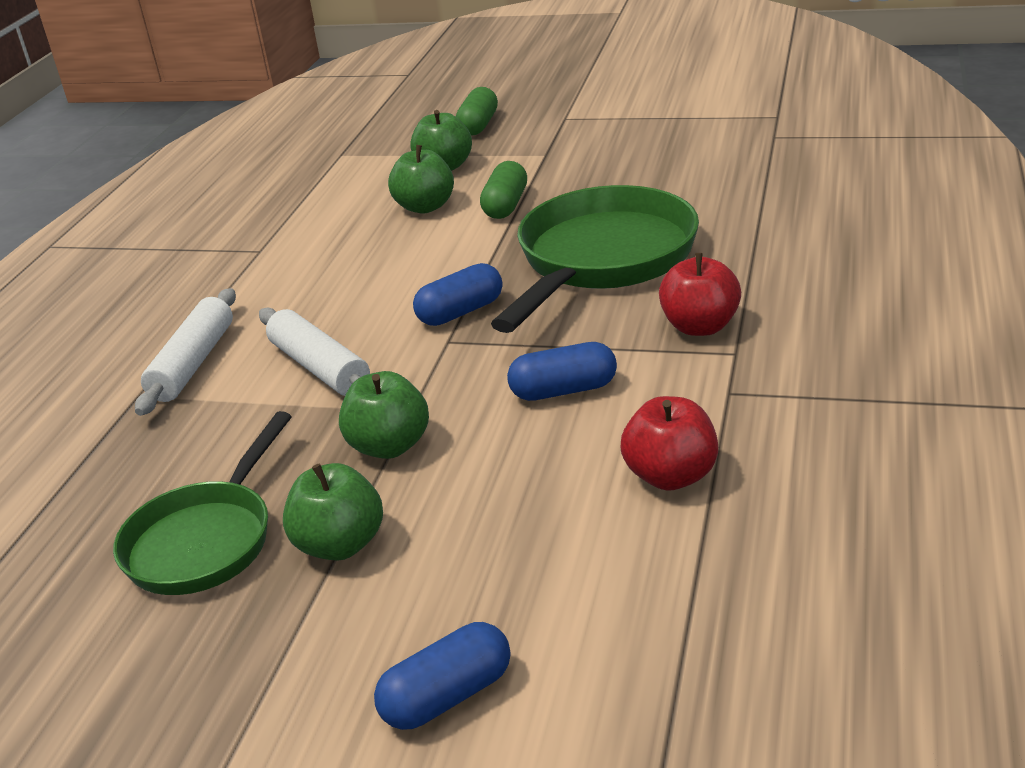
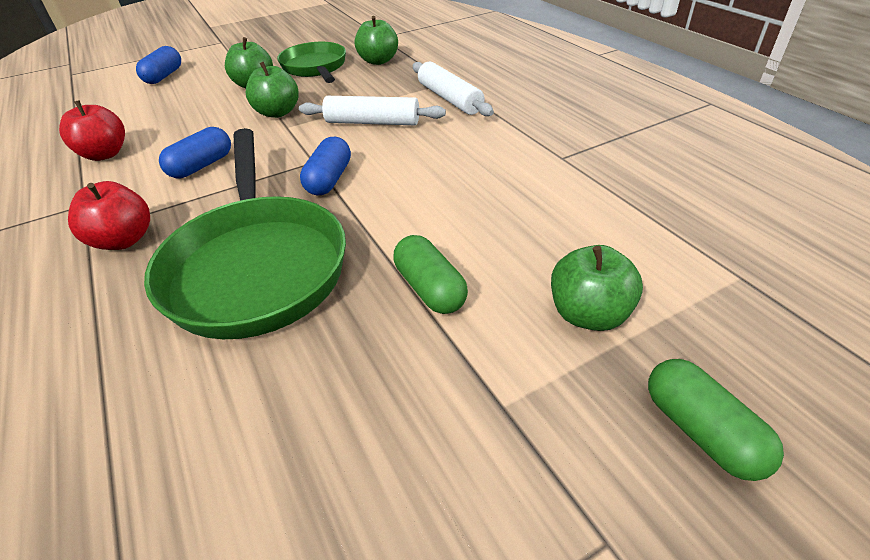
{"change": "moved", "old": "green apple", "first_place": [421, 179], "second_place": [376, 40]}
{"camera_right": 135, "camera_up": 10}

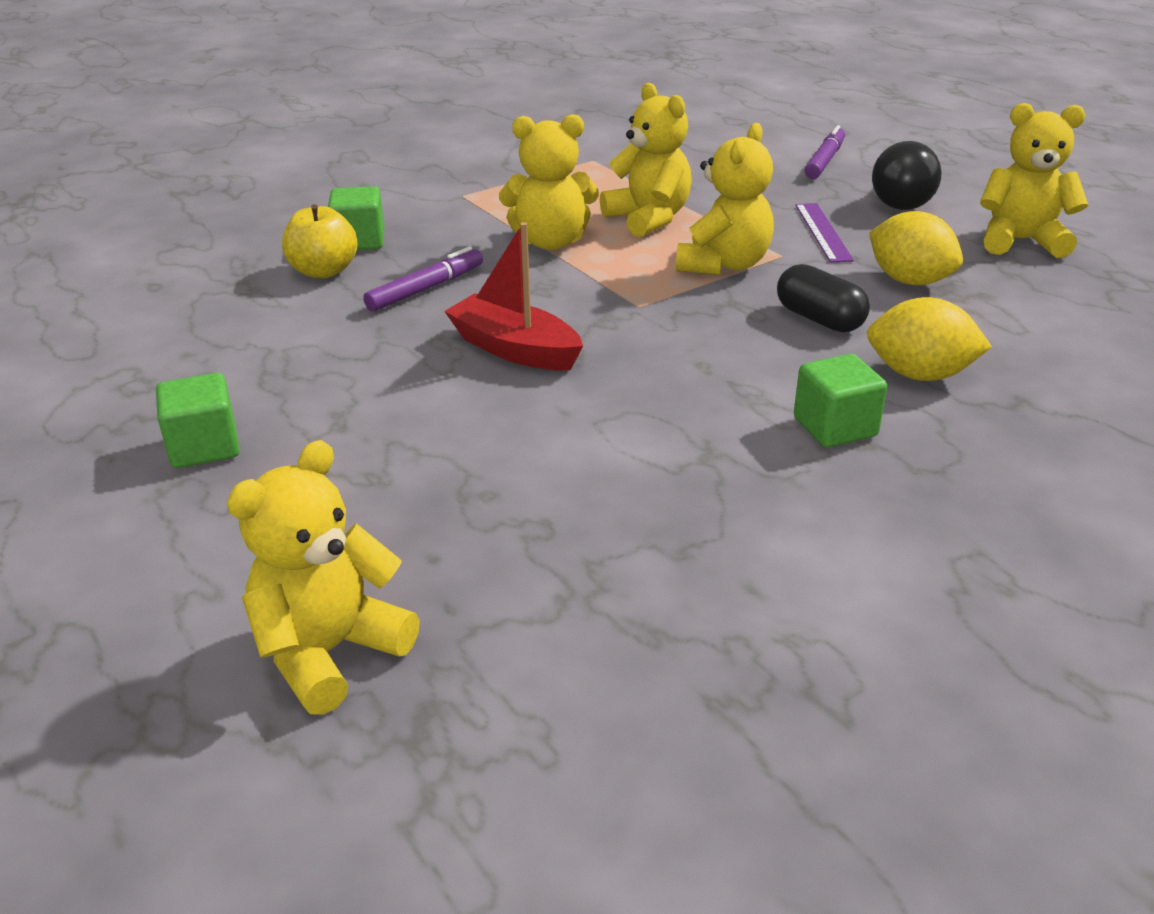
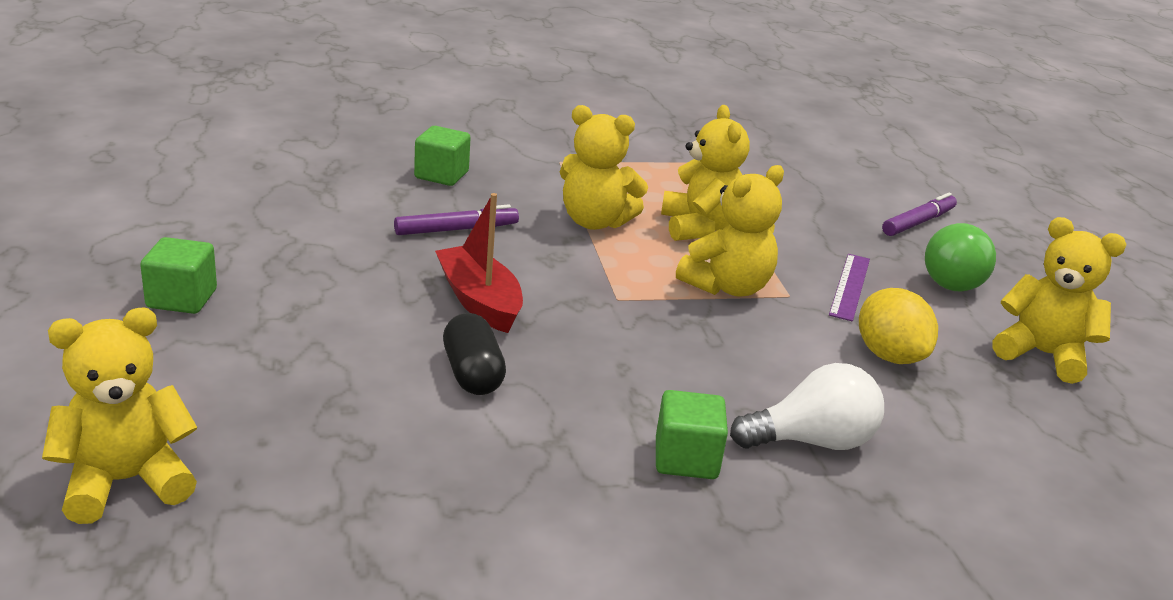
{"change": "moved", "old": "black capsule", "first_place": [823, 298], "second_place": [474, 354]}
{"change": "replaced", "old": "yellow lemon", "new": "white light bulb", "first_place": [929, 339], "second_place": [807, 406]}
{"change": "recoloured", "old": "black light bulb", "new": "green light bulb", "first_place": [907, 175], "second_place": [960, 257]}
{"change": "removed", "old": "yellow apple", "first_place": [320, 241]}
{"camera_right": 20, "camera_up": -5}

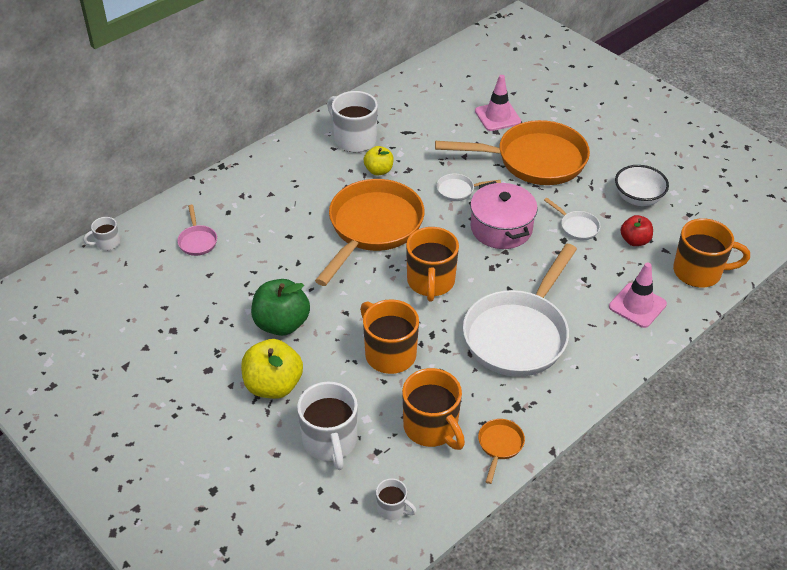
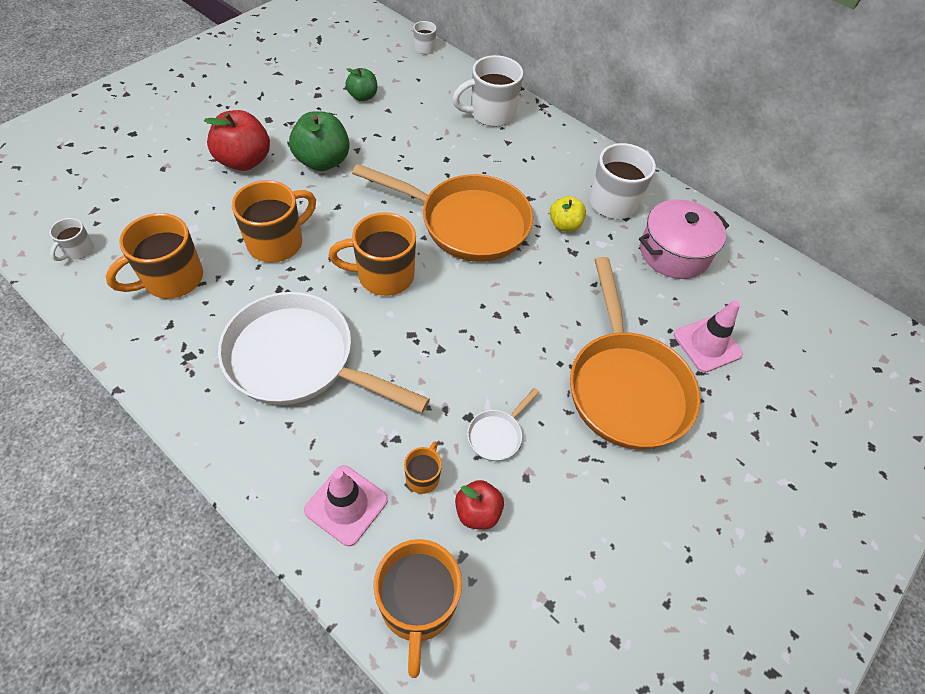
{"change": "recoloured", "old": "yellow apple", "new": "red apple", "first_place": [272, 369], "second_place": [237, 140]}
{"change": "added", "new": "green apple", "second_place": [361, 84]}
{"change": "added", "new": "orange mug", "second_place": [423, 468]}
{"change": "moved", "old": "white mug", "first_place": [327, 426], "second_place": [488, 91]}
{"change": "moved", "old": "pink pot", "first_place": [504, 215], "second_place": [684, 239]}
{"change": "removed", "old": "pink pan", "first_place": [197, 230]}
{"change": "removed", "old": "white pan", "first_place": [469, 187]}
{"change": "removed", "old": "orange pan", "first_place": [501, 451]}
{"change": "removed", "old": "white bowl", "first_place": [642, 185]}
{"camera_right": 80, "camera_up": 10}

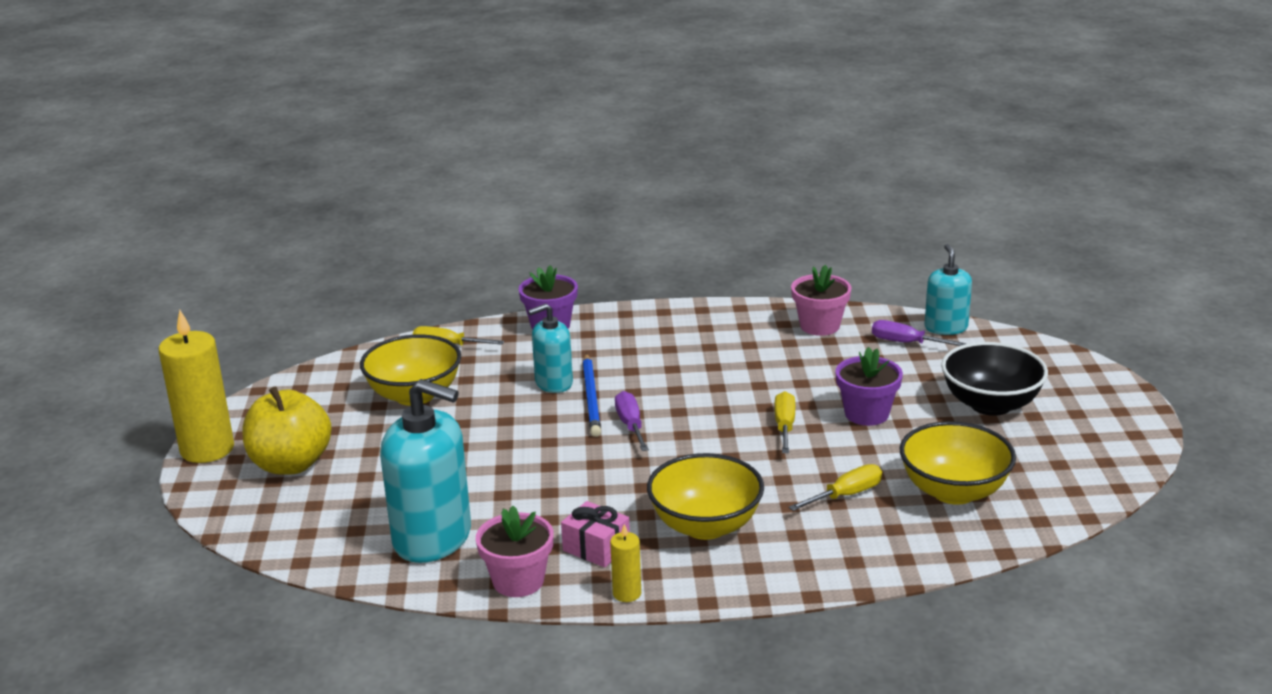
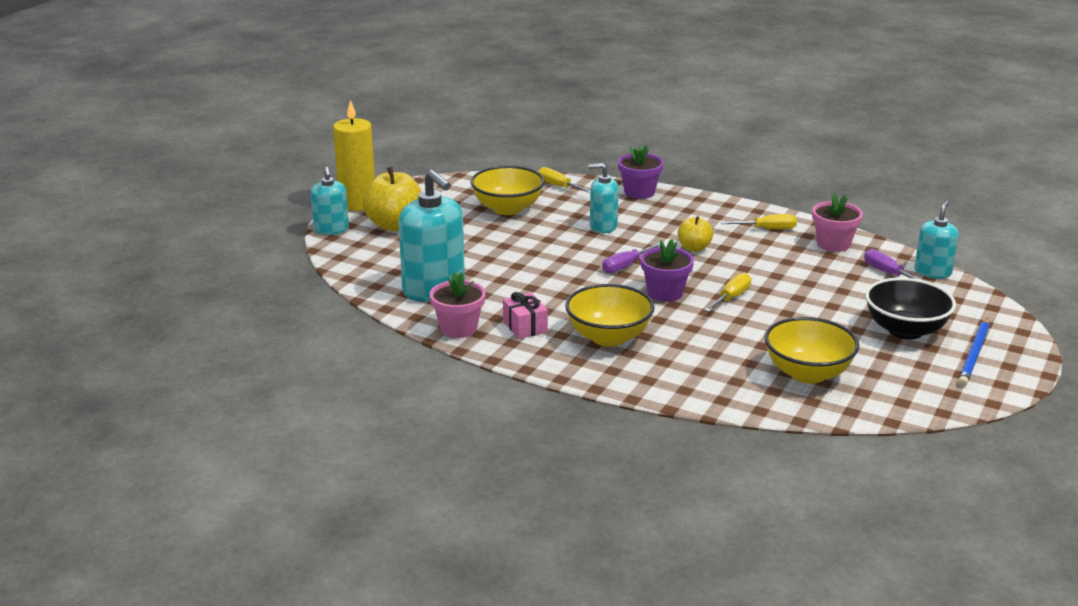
{"change": "added", "new": "turquoise soap dispenser", "second_place": [330, 201]}
{"change": "turned", "old": "purple screwdriver", "first_place": [632, 421], "second_place": [631, 258], "degrees": -150}
{"change": "moved", "old": "purple flower pot", "first_place": [869, 386], "second_place": [667, 270]}
{"change": "added", "new": "yellow apple", "second_place": [695, 234]}
{"change": "moved", "old": "yellow screwdriver", "first_place": [835, 487], "second_place": [759, 221]}
{"change": "moved", "old": "blue pencil", "first_place": [592, 395], "second_place": [973, 352]}
{"change": "removed", "old": "yellow candle", "first_place": [625, 563]}
{"camera_right": 30, "camera_up": 0}

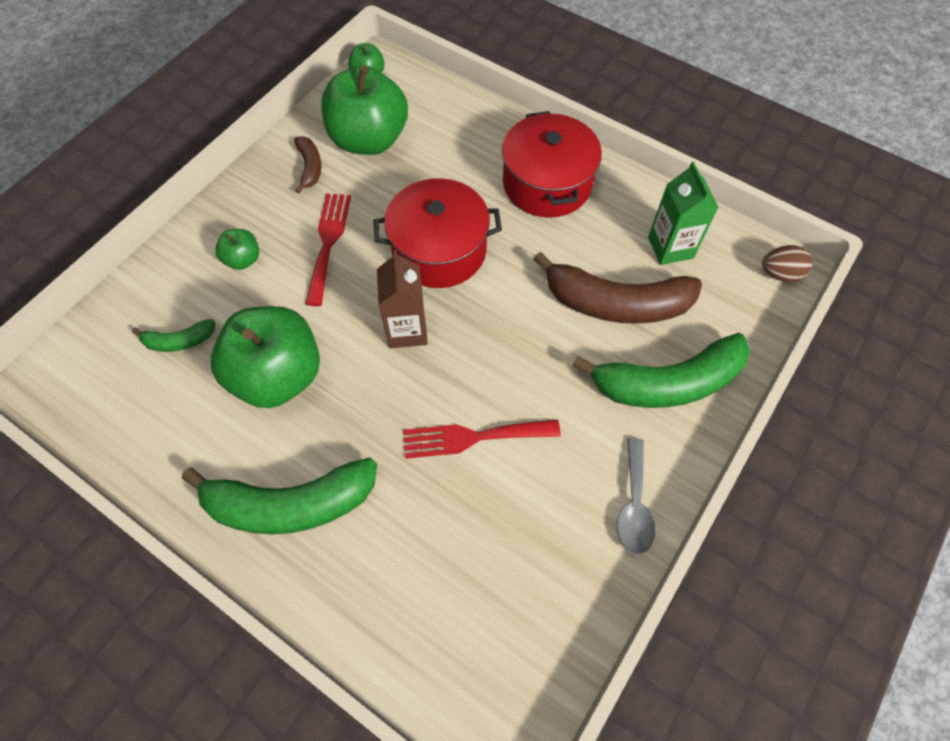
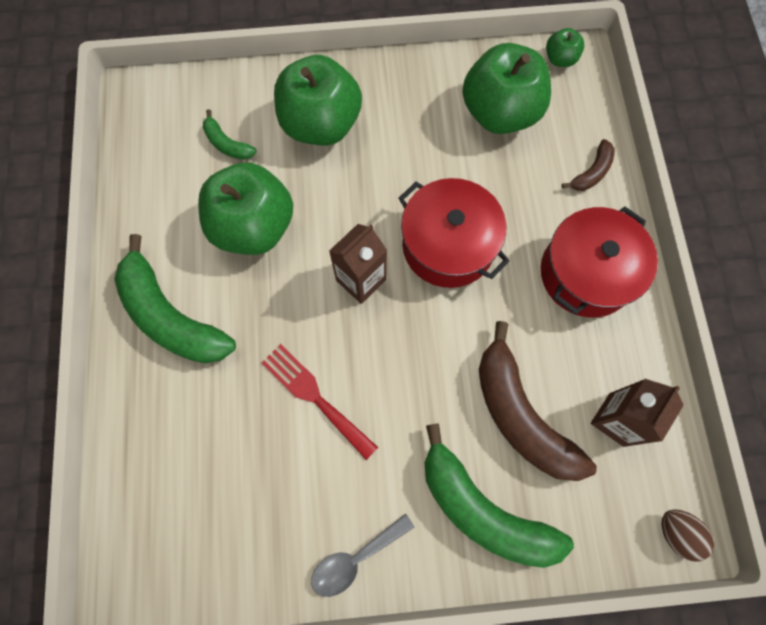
{"change": "resized", "old": "green apple", "first_place": [237, 249], "second_place": [318, 100], "factor": 2.22}
{"change": "moved", "old": "brown banana", "first_place": [307, 165], "second_place": [588, 165]}
{"change": "recoloured", "old": "green carton", "new": "brown carton", "first_place": [683, 213], "second_place": [637, 413]}
{"change": "removed", "old": "red fork", "first_place": [328, 249]}
{"camera_right": 50, "camera_up": 10}

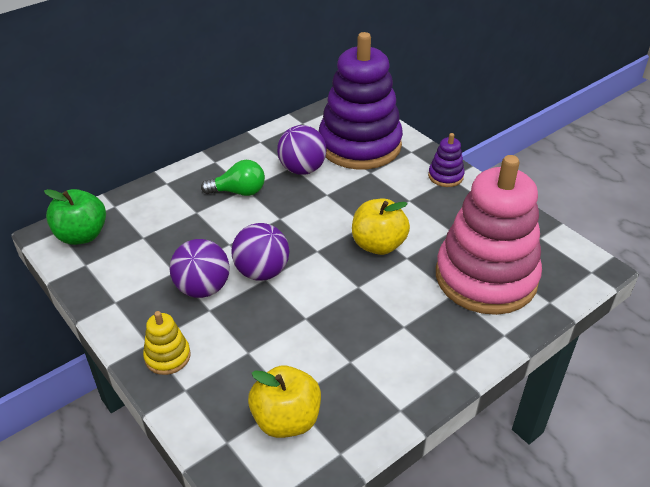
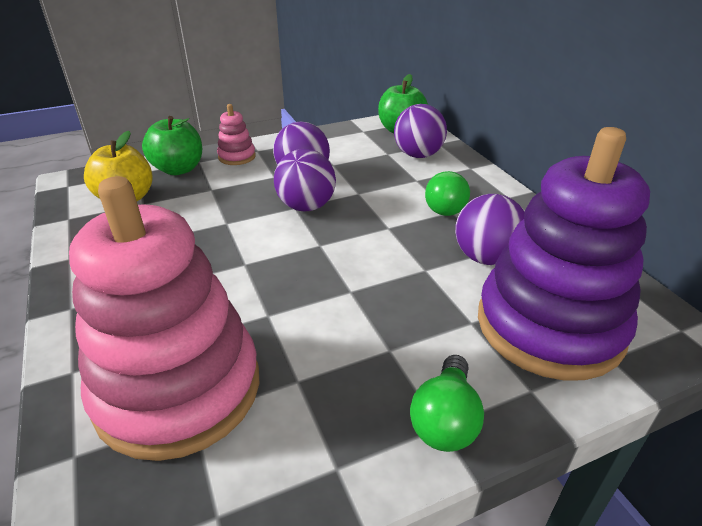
{"change": "added", "new": "green apple", "second_place": [172, 145]}
{"change": "recoloured", "old": "yellow stacking toy", "new": "pink stacking toy", "first_place": [167, 343], "second_place": [236, 134]}
{"change": "added", "new": "purple ball", "second_place": [420, 131]}
{"change": "replaced", "old": "purple stacking toy", "new": "green light bulb", "first_place": [446, 160], "second_place": [447, 403]}
{"change": "removed", "old": "yellow apple", "first_place": [381, 226]}
{"camera_right": 105, "camera_up": -5}

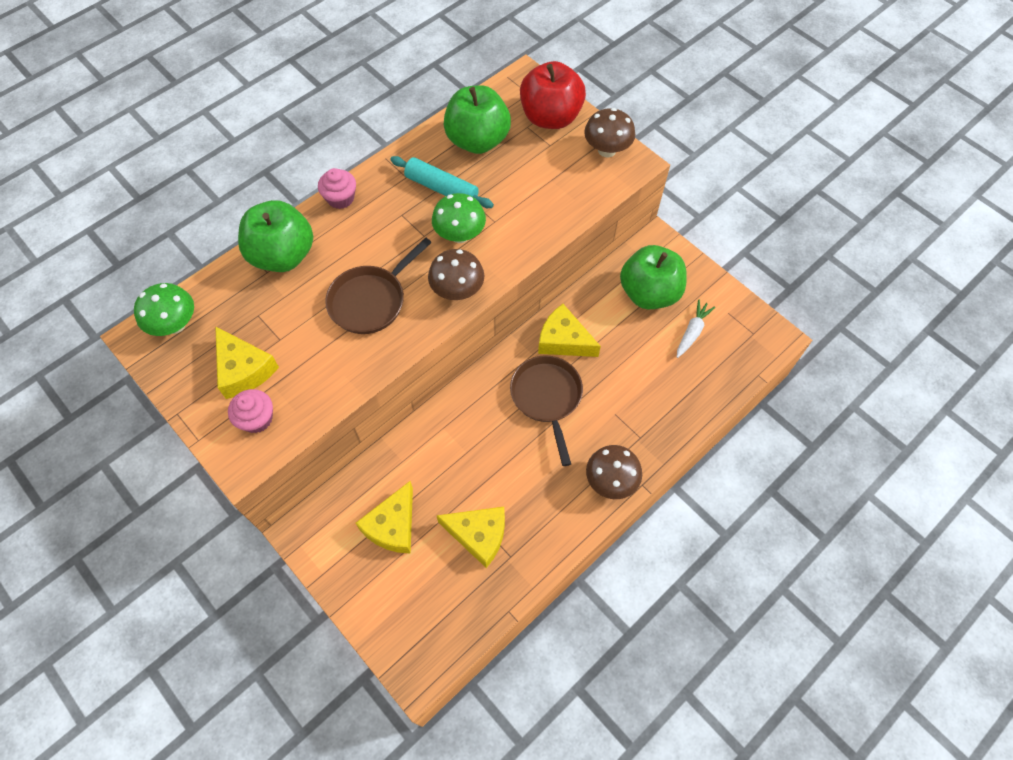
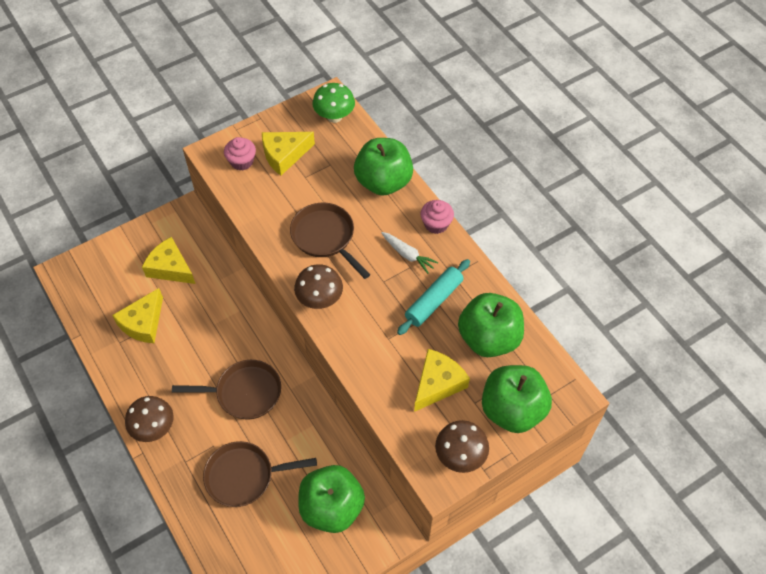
{"change": "added", "new": "brown pan", "second_place": [260, 474]}
{"change": "moved", "old": "white carrot", "first_place": [696, 328], "second_place": [409, 253]}
{"change": "moved", "old": "yellow cheese", "first_place": [569, 330], "second_place": [442, 380]}
{"change": "recoloured", "old": "red apple", "new": "green apple", "first_place": [553, 95], "second_place": [517, 399]}
{"change": "removed", "old": "green mushroom", "first_place": [459, 218]}
{"camera_right": 100, "camera_up": -5}

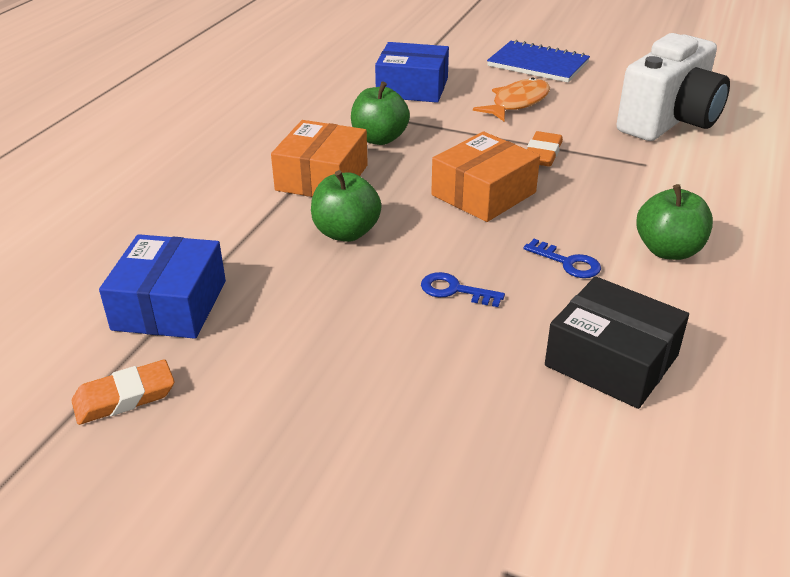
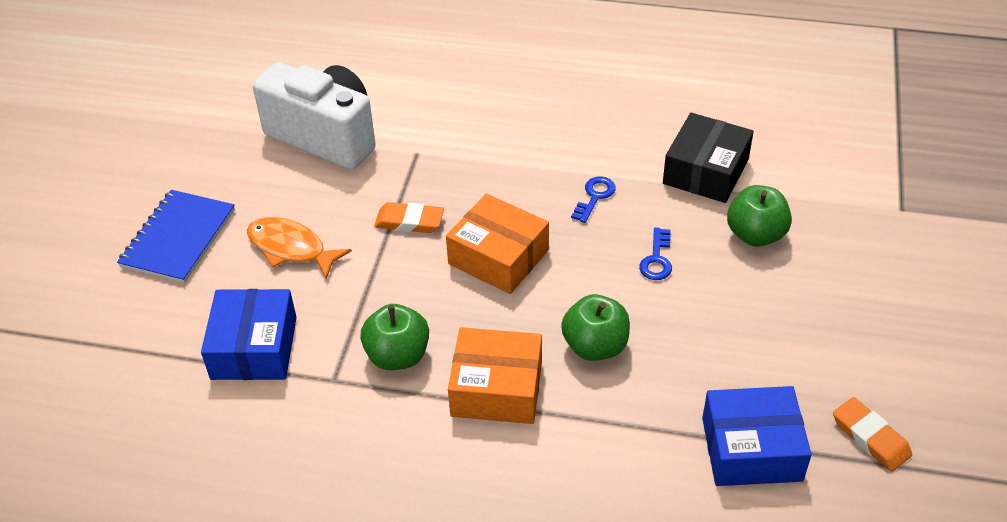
{"change": "moved", "old": "green apple", "first_place": [674, 222], "second_place": [759, 216]}
{"camera_right": -100, "camera_up": 10}

